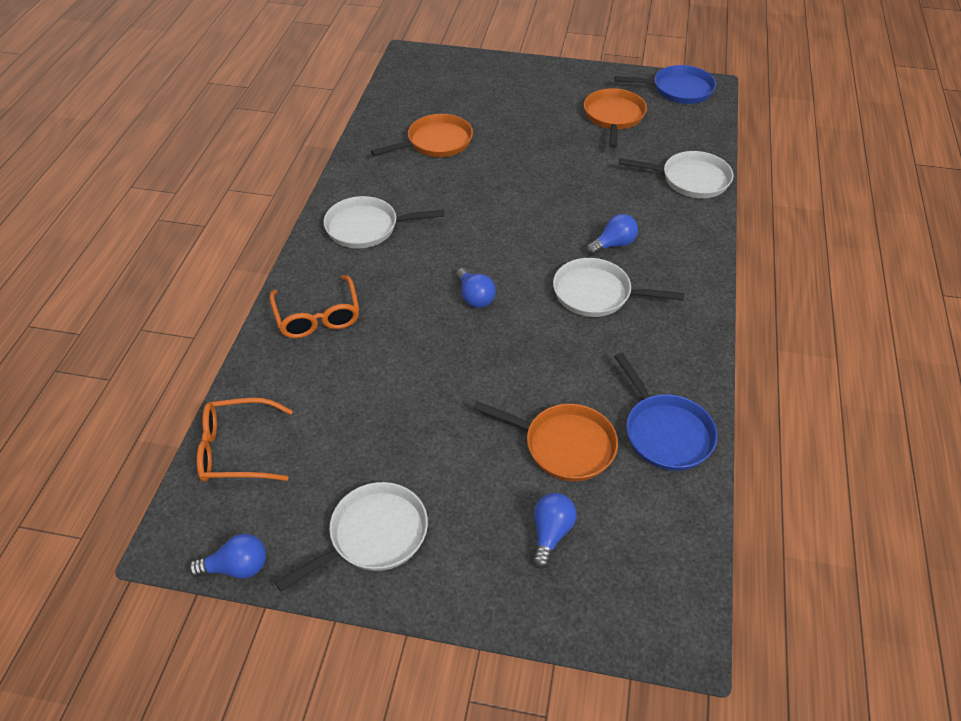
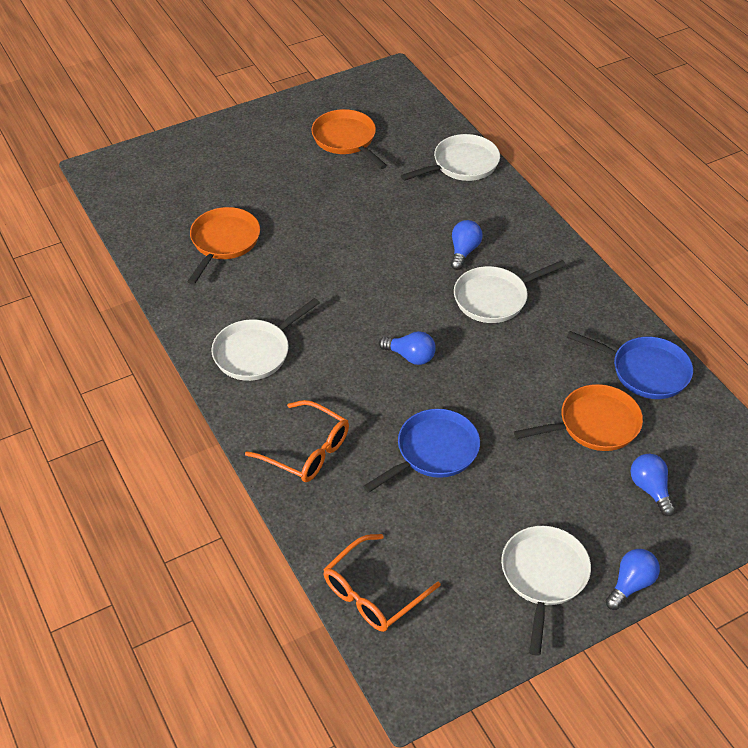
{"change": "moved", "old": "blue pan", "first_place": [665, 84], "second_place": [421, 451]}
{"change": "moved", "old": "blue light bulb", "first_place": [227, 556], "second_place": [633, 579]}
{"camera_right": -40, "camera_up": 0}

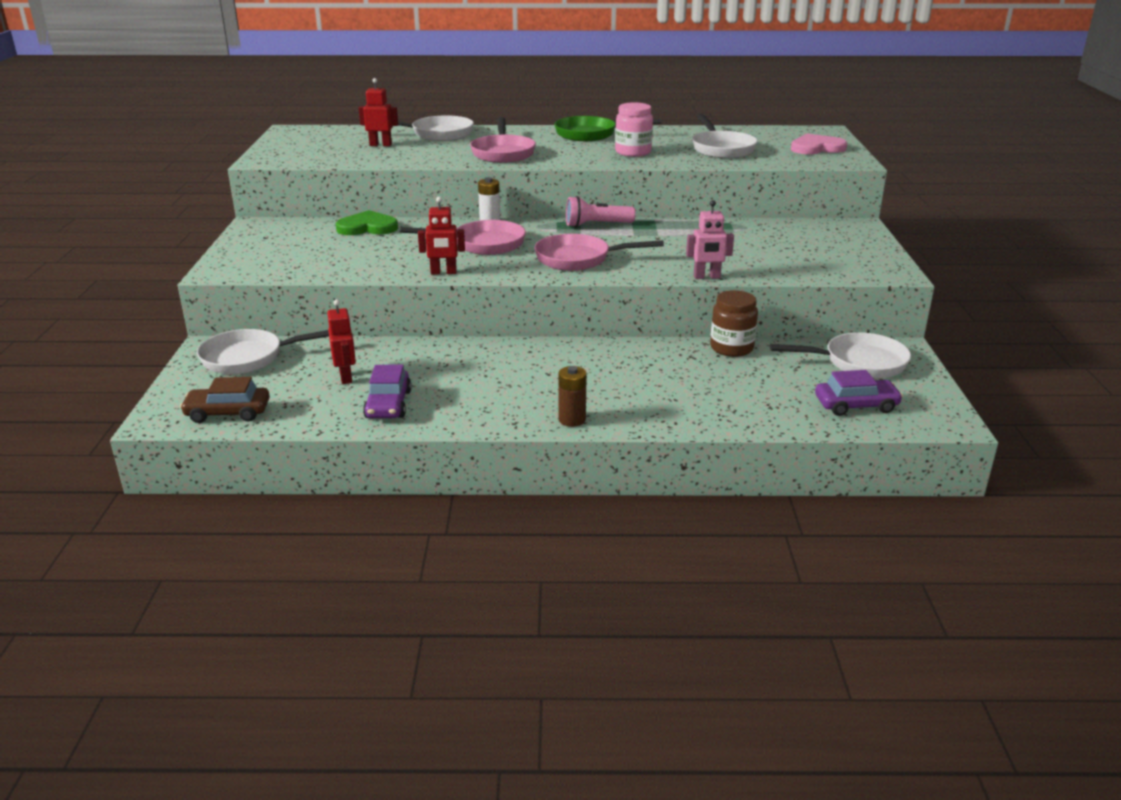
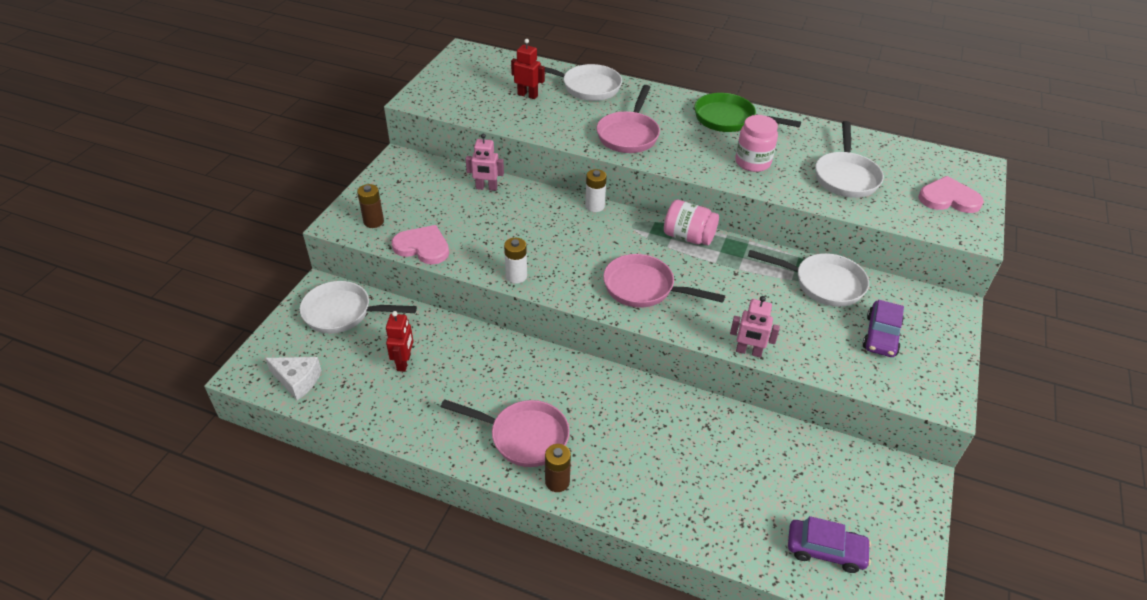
{"change": "replaced", "old": "brown car", "new": "white cheese", "first_place": [225, 400], "second_place": [293, 378]}
{"change": "added", "new": "brown battery", "second_place": [370, 206]}
{"change": "added", "new": "pink heart", "second_place": [420, 244]}
{"change": "moved", "old": "pink pan", "first_place": [463, 237], "second_place": [505, 433]}
{"change": "replaced", "old": "green heart", "new": "pink robot", "first_place": [367, 222], "second_place": [485, 162]}
{"change": "replaced", "old": "red robot", "new": "white battery", "first_place": [441, 236], "second_place": [515, 261]}
{"change": "replaced", "old": "pink flashlight", "new": "pink jar", "first_place": [601, 211], "second_place": [691, 222]}
{"change": "moved", "old": "white pan", "first_place": [840, 355], "second_place": [808, 278]}
{"change": "moved", "old": "purple car", "first_place": [387, 391], "second_place": [883, 328]}
{"change": "removed", "old": "brown jar", "first_place": [734, 323]}
{"camera_right": 20, "camera_up": 15}

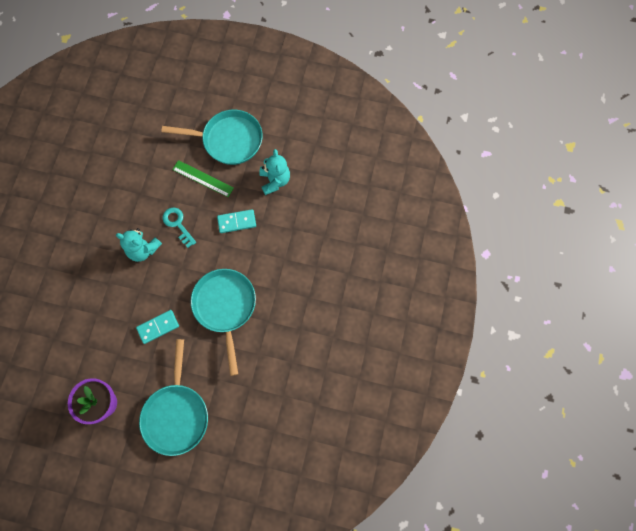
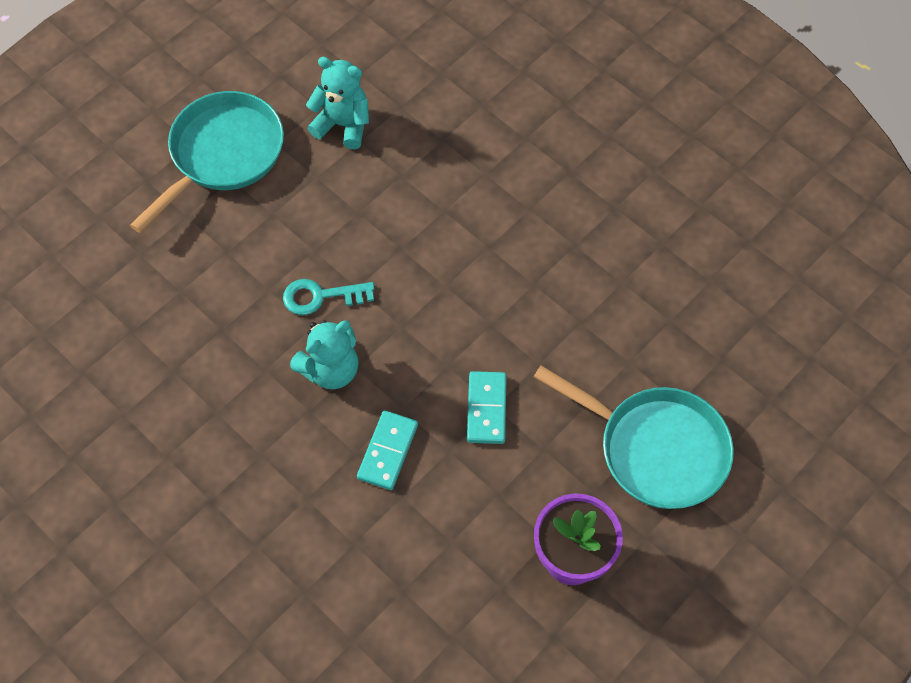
{"change": "moved", "old": "turquoise domino", "first_place": [236, 221], "second_place": [387, 450]}
{"change": "removed", "old": "green ruler", "first_place": [203, 178]}
{"change": "removed", "old": "turquoise pan", "first_place": [223, 322]}
{"camera_right": -60, "camera_up": -10}

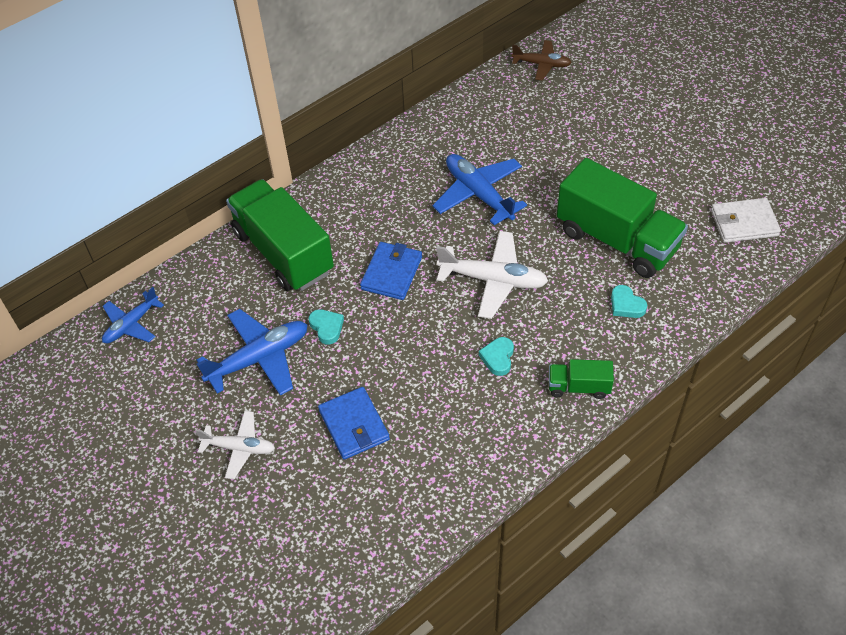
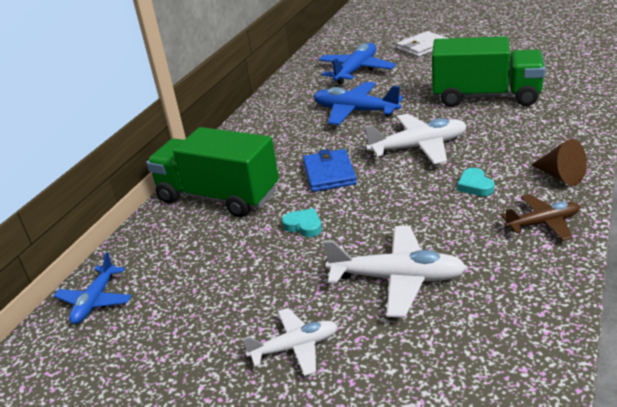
{"change": "moved", "old": "blue plane", "first_place": [252, 352], "second_place": [357, 64]}
{"change": "replaced", "old": "blue wallet", "new": "white plane", "first_place": [354, 423], "second_place": [395, 272]}
{"change": "moved", "old": "white wallet", "first_place": [746, 220], "second_place": [421, 44]}
{"change": "moved", "old": "brown plane", "first_place": [542, 60], "second_place": [540, 217]}
{"change": "replaced", "old": "green truck", "new": "brown cone", "first_place": [581, 379], "second_place": [559, 162]}
{"change": "removed", "old": "turquoise heart", "first_place": [629, 301]}
{"camera_right": -25, "camera_up": -20}

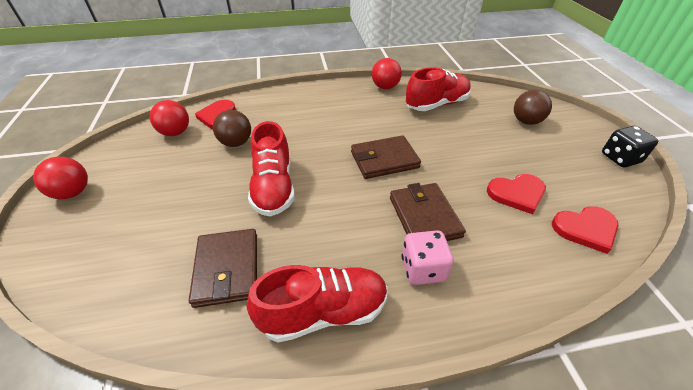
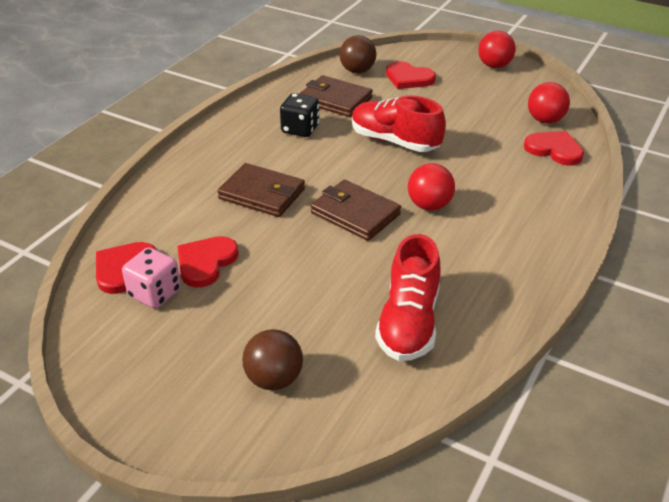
{"change": "moved", "old": "pink dice", "first_place": [428, 257], "second_place": [151, 277]}
{"change": "moved", "old": "black dice", "first_place": [630, 146], "second_place": [299, 115]}
{"change": "turned", "old": "brown wallet", "first_place": [386, 157], "second_place": [356, 210], "degrees": -75}
{"change": "moved", "old": "brown ball", "first_place": [232, 128], "second_place": [357, 54]}
{"change": "added", "new": "red heart", "second_place": [411, 75]}
{"change": "moved", "old": "red ball", "first_place": [387, 73], "second_place": [431, 187]}
{"change": "removed", "old": "red shoe", "first_place": [317, 303]}
{"camera_right": 130, "camera_up": -5}

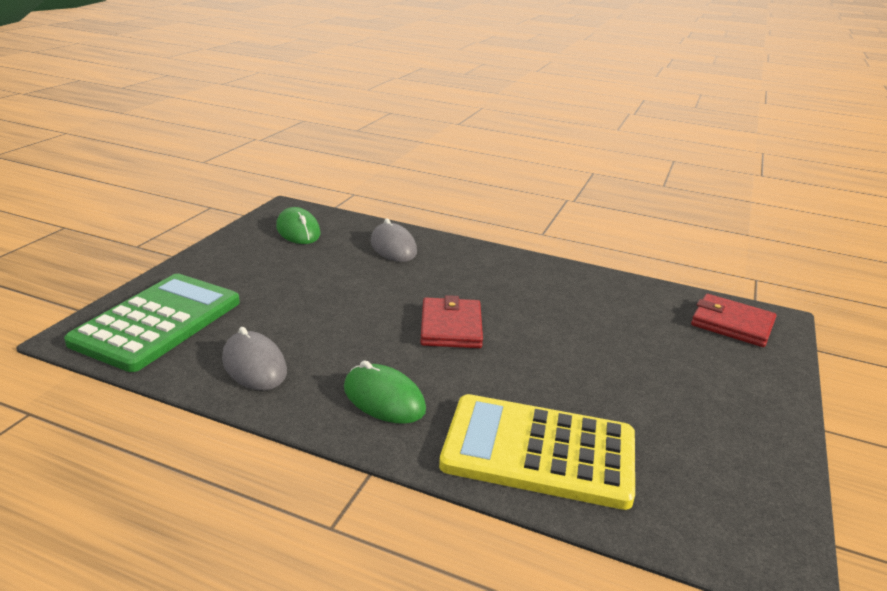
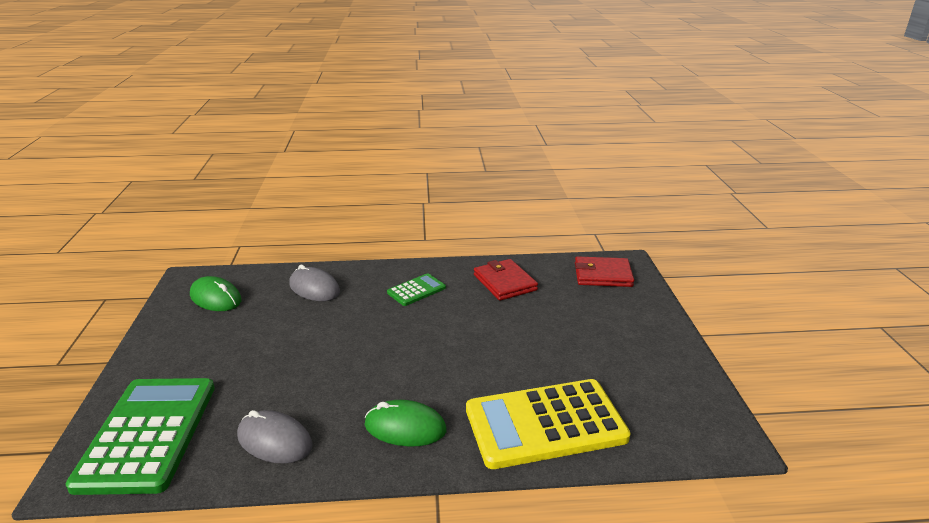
{"change": "added", "new": "green calculator", "second_place": [416, 289]}
{"change": "moved", "old": "red wallet", "first_place": [451, 321], "second_place": [506, 280]}
{"camera_right": -25, "camera_up": 0}

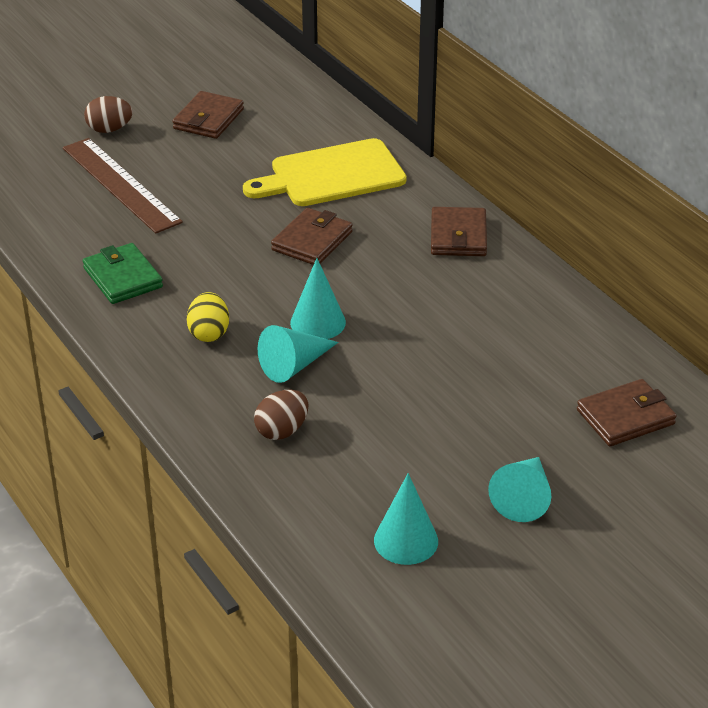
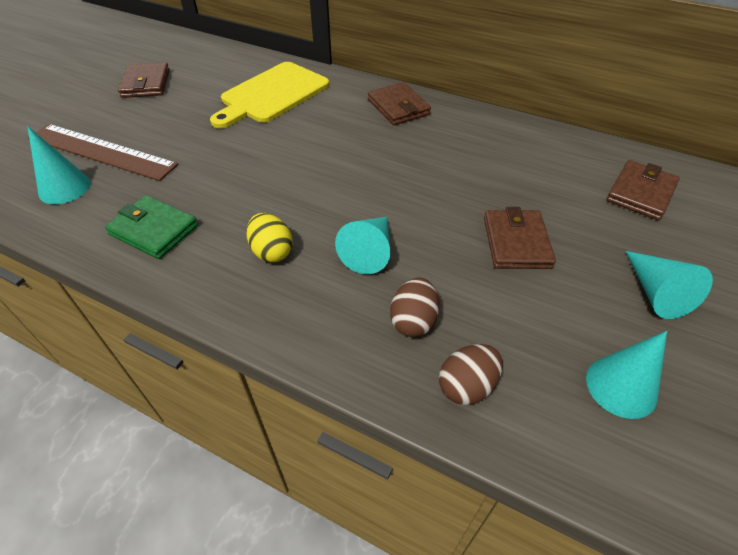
{"change": "moved", "old": "turquoise cone", "first_place": [318, 298], "second_place": [59, 165]}
{"change": "moved", "old": "brown egg", "first_place": [108, 114], "second_place": [471, 374]}
{"change": "moved", "old": "brown wallet", "first_place": [312, 236], "second_place": [520, 238]}
{"camera_right": -30, "camera_up": 10}

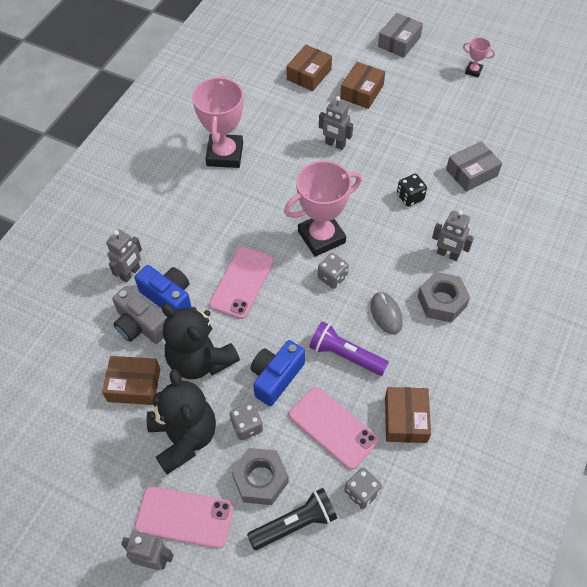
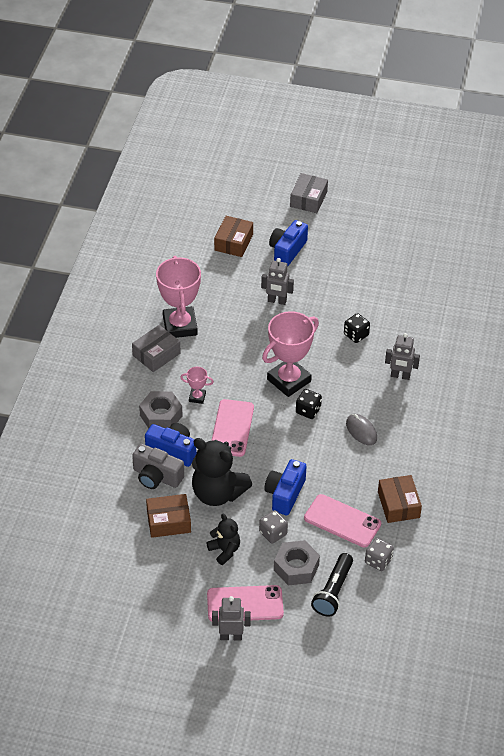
{"change": "moved", "old": "grey box", "first_place": [474, 166], "second_place": [156, 348]}
{"change": "moved", "old": "grey nut", "first_place": [444, 297], "second_place": [161, 409]}
{"change": "moved", "old": "pink trophy", "first_place": [479, 57], "second_place": [197, 385]}
{"change": "resized", "old": "black teddy bear", "first_place": [181, 421], "second_place": [223, 539], "factor": 0.55}
{"change": "replaced", "old": "brown box", "new": "blue camera", "first_place": [362, 85], "second_place": [288, 243]}
{"change": "recoloured", "old": "grey dice", "new": "black dice", "first_place": [333, 271], "second_place": [309, 404]}
{"change": "turned", "old": "black flashlight", "first_place": [292, 519], "second_place": [332, 585], "degrees": 150}
{"change": "removed", "old": "grey robot", "first_place": [124, 256]}
{"change": "removed", "old": "purple flashlight", "first_place": [349, 348]}
{"camera_right": -15, "camera_up": -10}

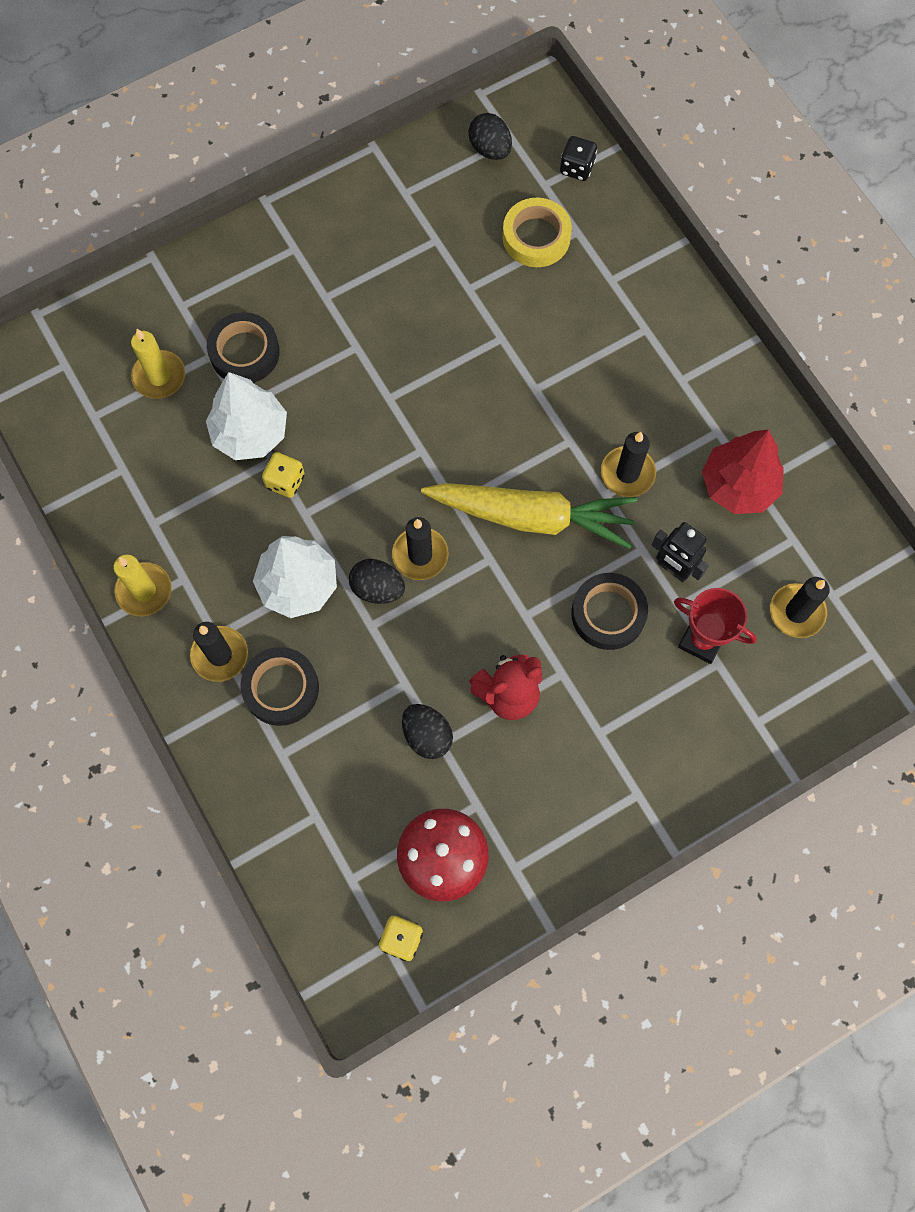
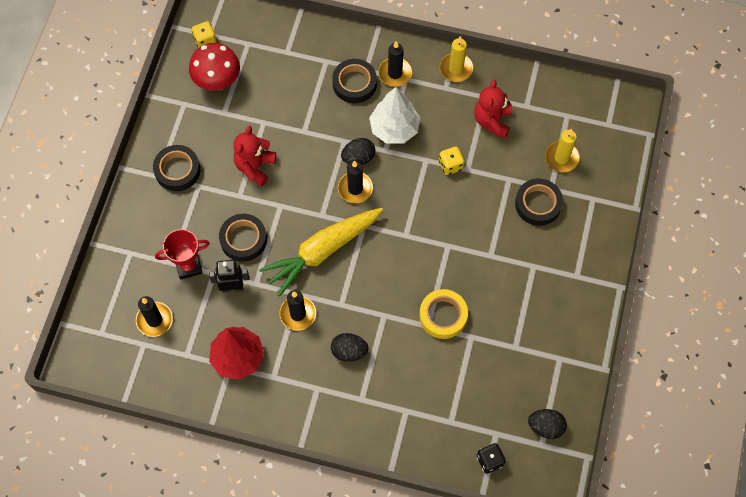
{"change": "added", "new": "black tape", "second_place": [176, 168]}
{"change": "moved", "old": "black egg", "first_place": [427, 731], "second_place": [350, 347]}
{"change": "moved", "old": "yellow tape", "first_place": [537, 232], "second_place": [443, 314]}
{"change": "added", "new": "red teddy bear", "second_place": [493, 108]}
{"change": "removed", "old": "white tree", "first_place": [246, 416]}
{"camera_right": 135, "camera_up": -5}

